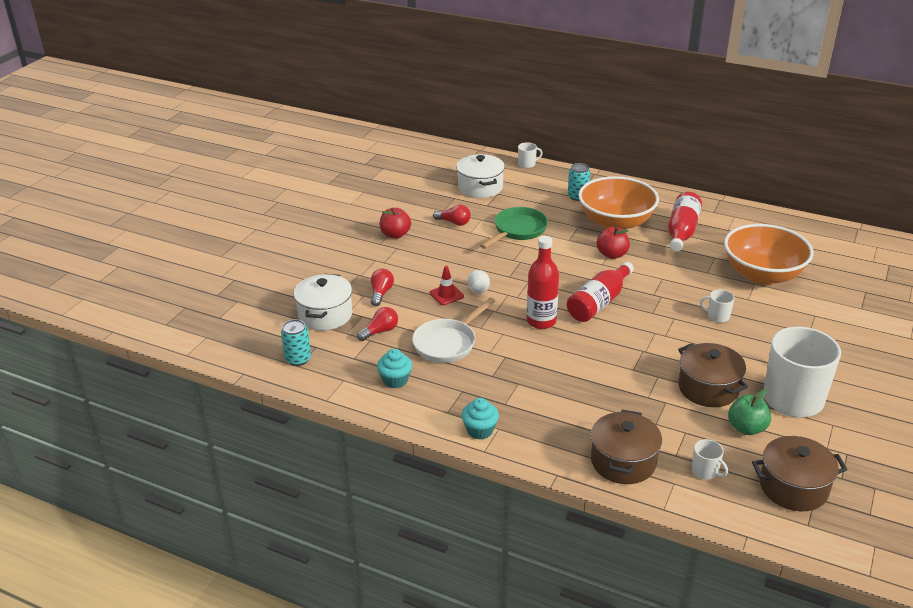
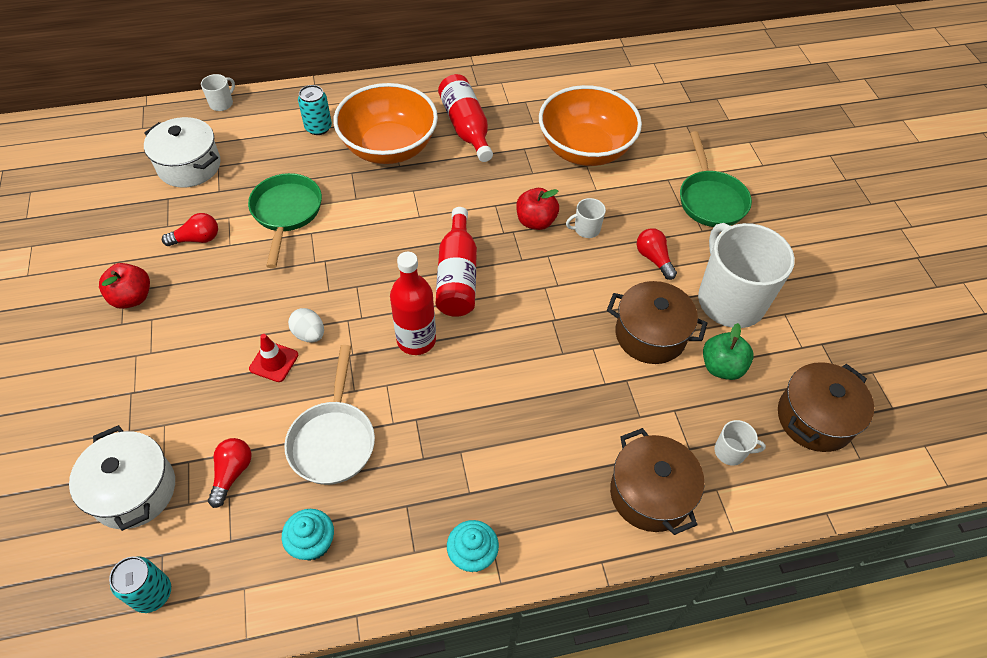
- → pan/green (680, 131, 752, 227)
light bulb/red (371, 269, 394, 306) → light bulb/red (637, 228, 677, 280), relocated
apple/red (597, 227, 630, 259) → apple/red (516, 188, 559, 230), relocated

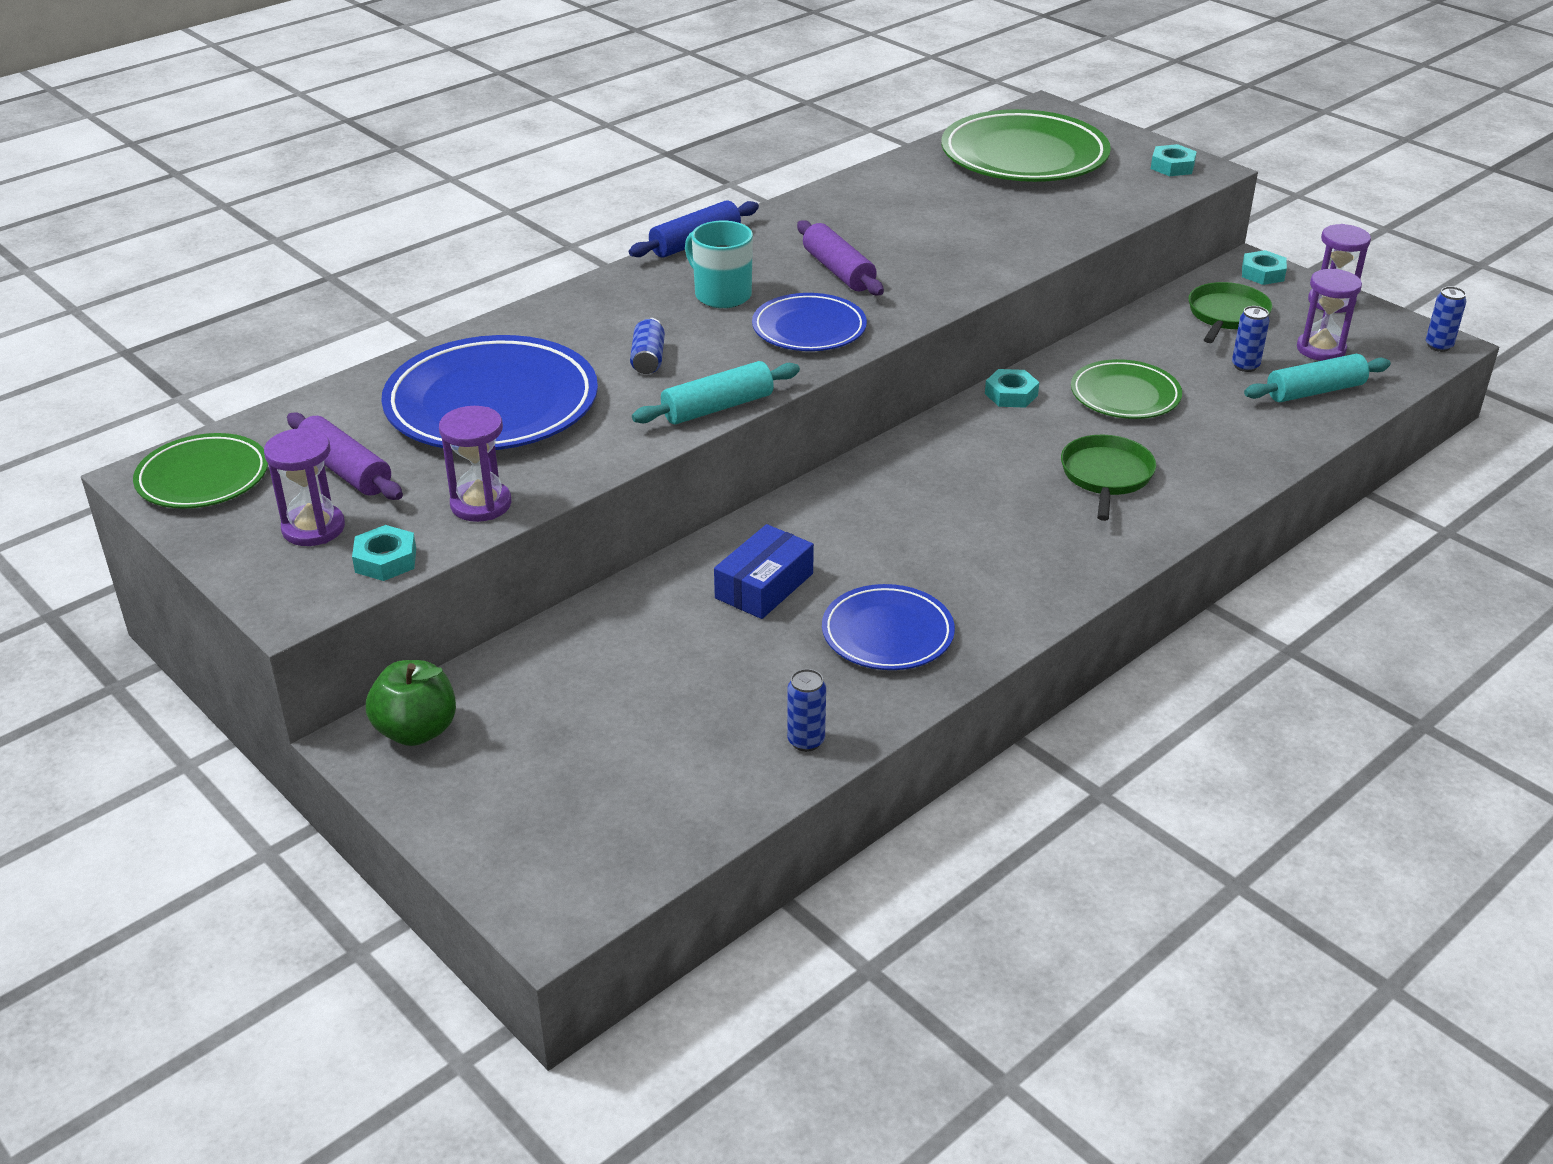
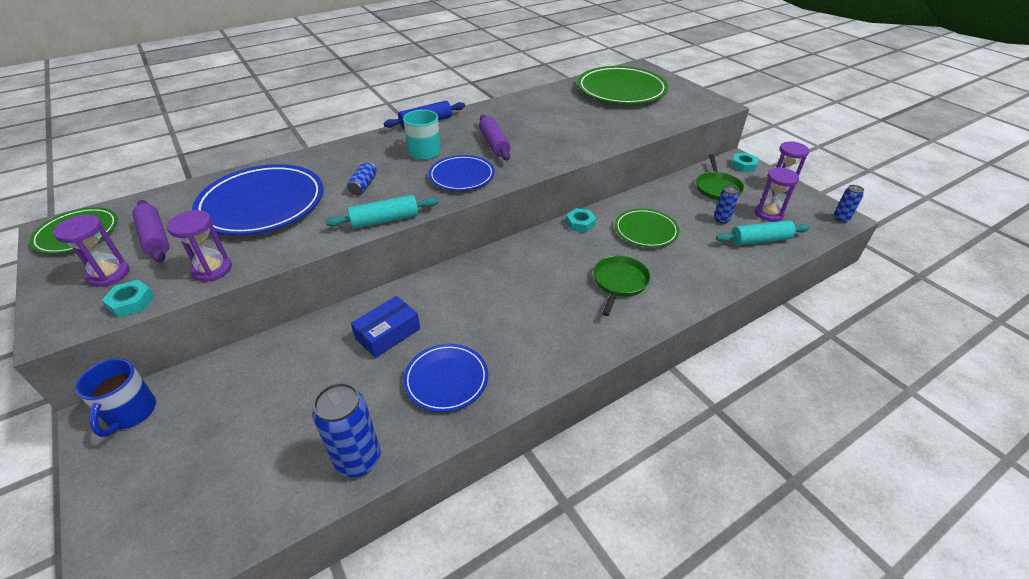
nut/turquoise (1151, 144, 1197, 176) → -
apple/green (366, 660, 456, 746) → mug/blue (76, 358, 156, 437)
pan/green (1189, 282, 1272, 343) → pan/green (696, 154, 744, 200), 150 degrees clockwise
can/blue (787, 669, 826, 752) → can/blue (313, 383, 381, 477), x1.84

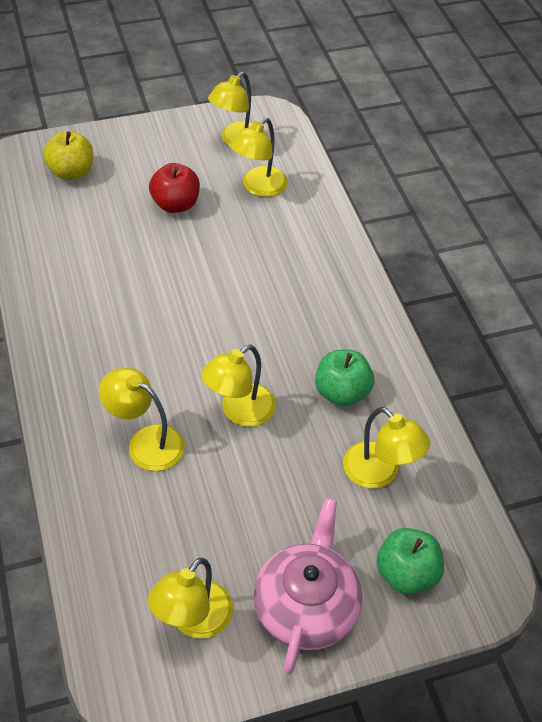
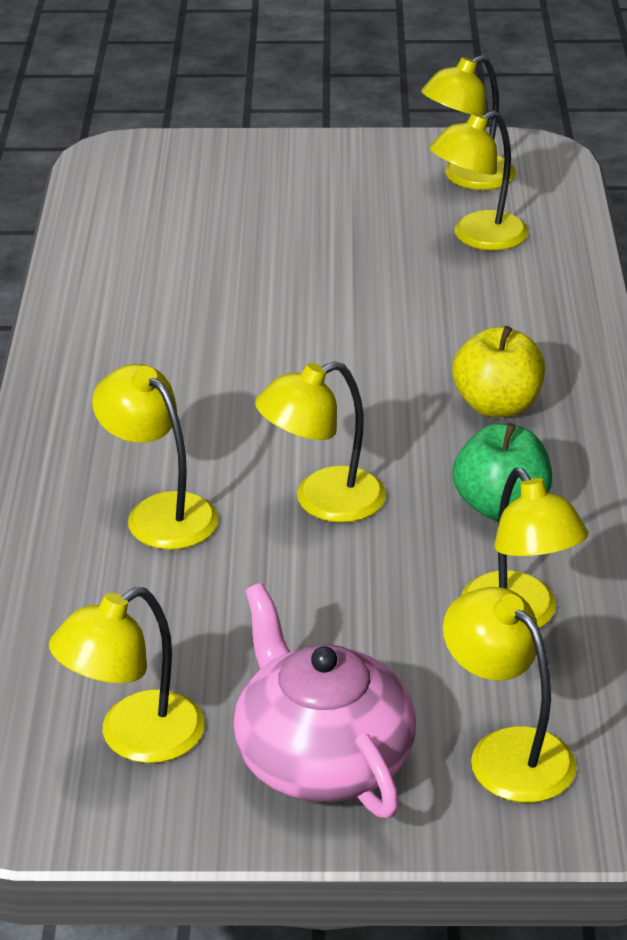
apple/red (149, 163, 200, 213) → -
apple/yellow (43, 131, 93, 180) → apple/yellow (452, 326, 545, 417), relocated
apple/green (377, 528, 444, 595) → lamp/yellow (443, 587, 576, 803)
teapot/pink (254, 498, 362, 675) → teapot/pink (233, 583, 416, 818), 60 degrees counterclockwise

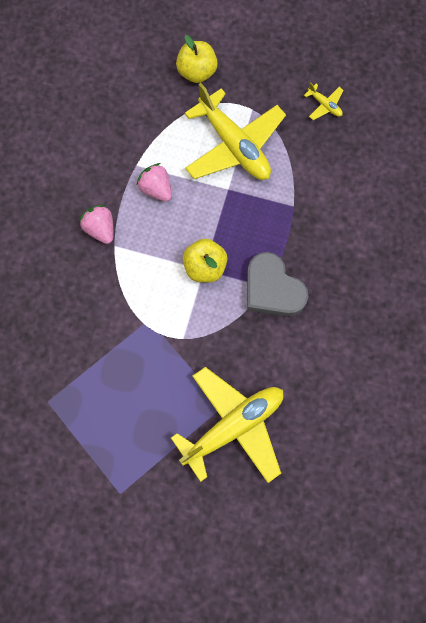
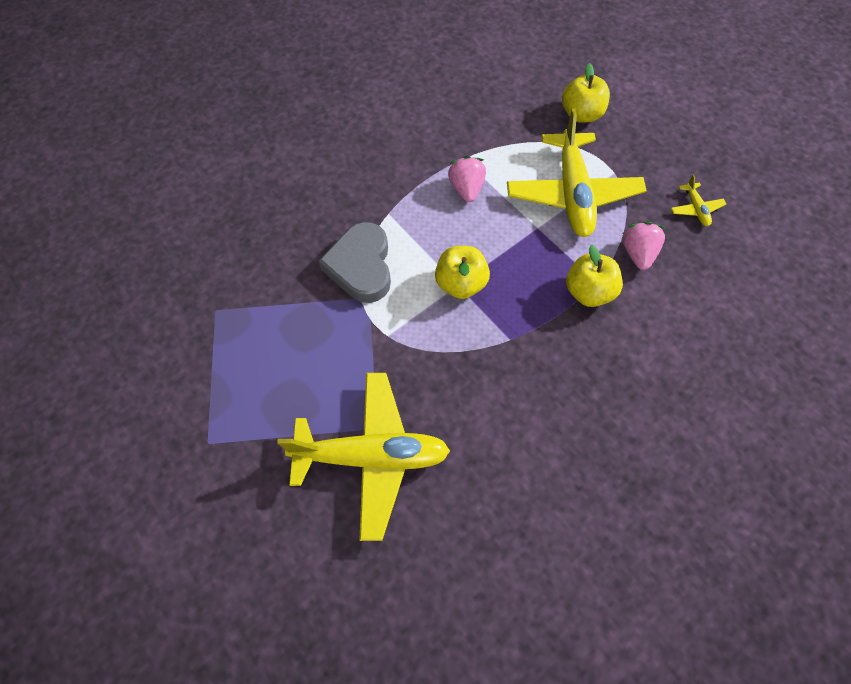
- → apple/yellow (566, 244, 623, 307)
strawberry/pink (79, 205, 114, 244) → strawberry/pink (622, 222, 665, 270), relocated
heart/grey (247, 252, 309, 317) → heart/grey (319, 222, 391, 303), relocated

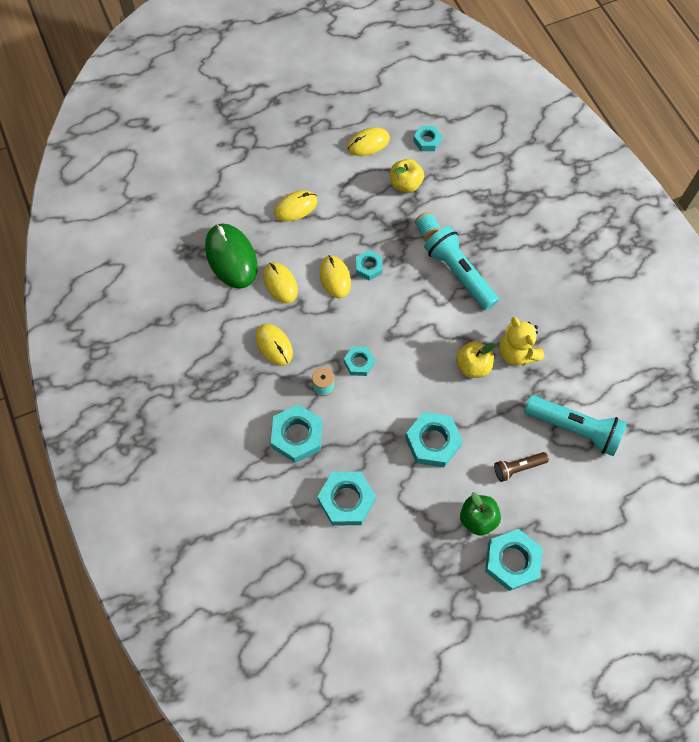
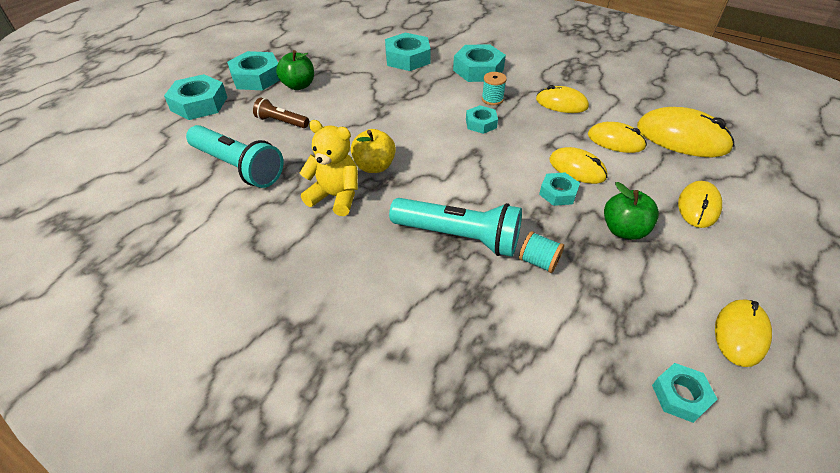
apple/yellow (390, 159, 424, 193) → -
- → apple/green (604, 182, 659, 240)
nut/turquoise (405, 412, 463, 467) → nut/turquoise (164, 74, 227, 120), relocated
mouse/green (205, 223, 258, 289) → mouse/yellow (637, 107, 734, 157)
flashlight/brown (494, 452, 549, 482) → flashlight/brown (253, 98, 309, 128), 105 degrees counterclockwise
flashlight/turquoise (524, 395, 627, 456) → flashlight/turquoise (186, 125, 283, 188), 135 degrees counterclockwise

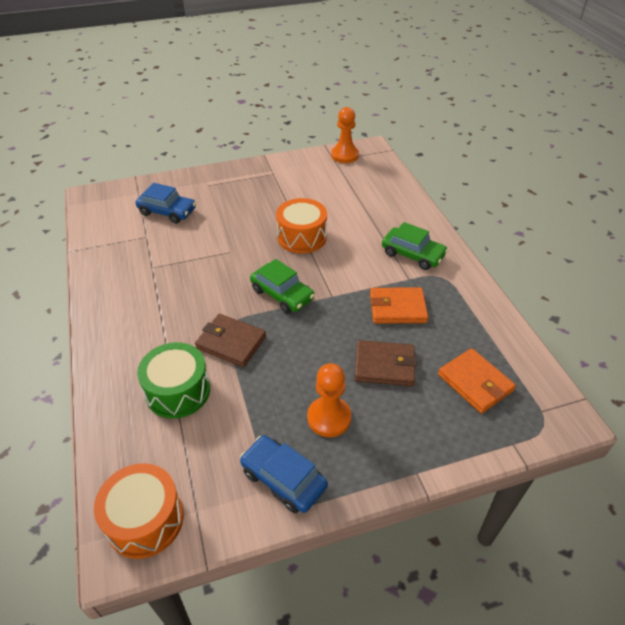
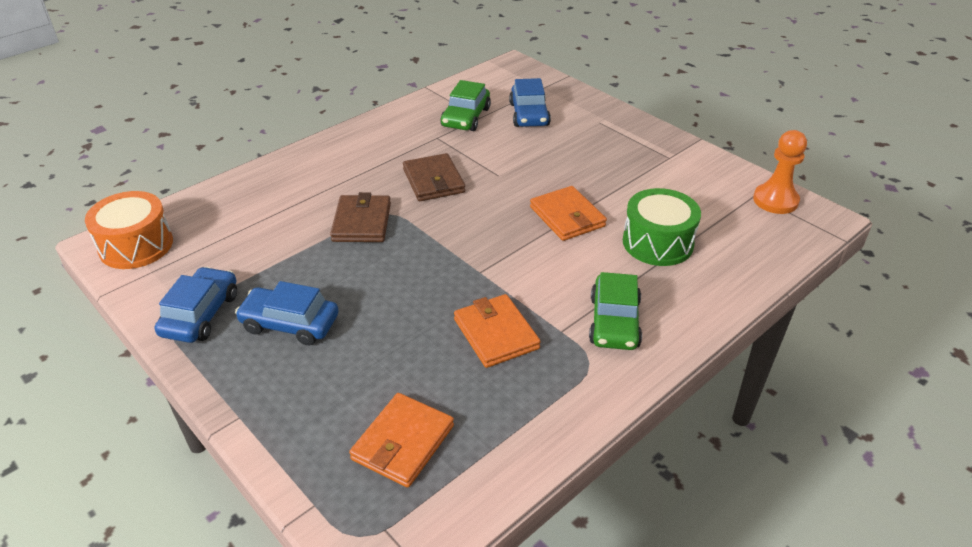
drum/green (137, 342, 210, 419) → drum/green (623, 188, 701, 266), relocated
car/green (250, 259, 315, 313) → car/green (440, 80, 491, 131), relocated
wallet/brown (354, 340, 417, 386) → wallet/brown (403, 153, 465, 201), relocated
drum/orange (276, 198, 327, 254) → wallet/orange (530, 186, 607, 241)
pawn/orange (307, 363, 351, 437) → car/blue (235, 281, 339, 345)

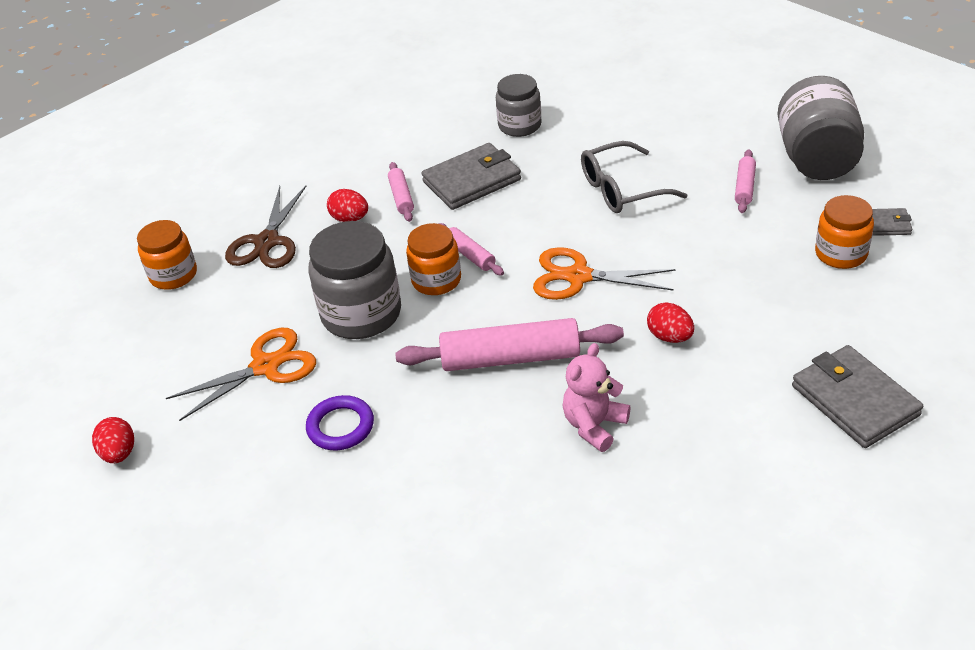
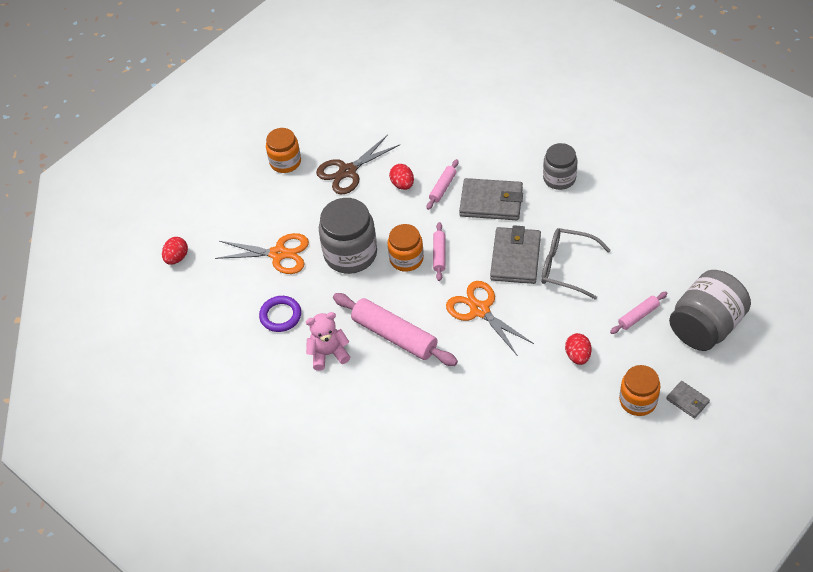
teddy bear/pink (562, 343, 631, 452) → teddy bear/pink (306, 312, 350, 371), relocated
egg/red (647, 302, 694, 343) → egg/red (565, 333, 591, 365), relocated
wallet/grey (792, 345, 923, 448) → wallet/grey (490, 225, 541, 284), relocated

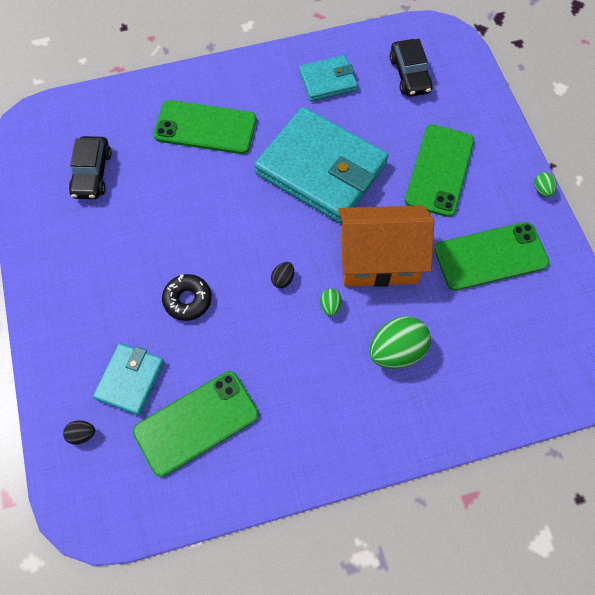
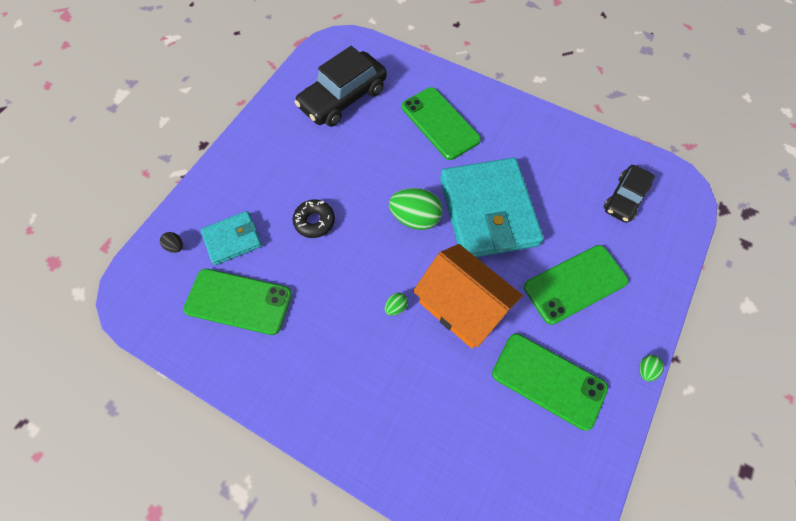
egg/black (271, 262, 294, 288) → -
wallet/turquoise (299, 55, 358, 101) → -
egg/green (369, 316, 431, 369) → egg/green (389, 188, 443, 230), relocated
car/black (69, 136, 112, 199) → car/black (294, 46, 387, 127), x1.61

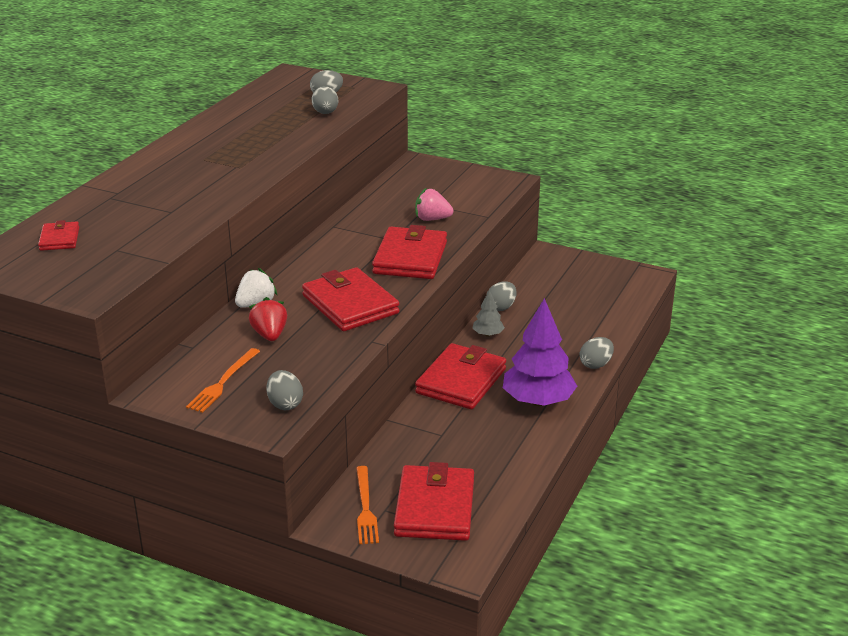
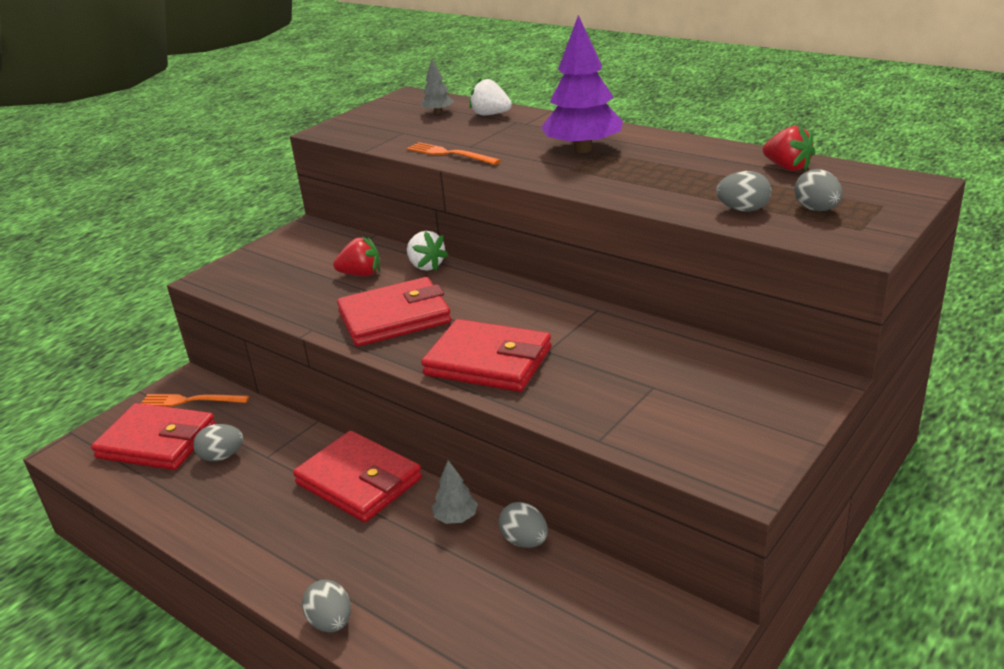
strawberry/pink (415, 188, 454, 221) → -
- → strawberry/white (469, 78, 512, 115)
- → strawberry/red (762, 125, 816, 171)
fork/orange (186, 348, 260, 413) → fork/orange (407, 142, 501, 165), relocated
egg/grey (266, 370, 303, 410) → egg/grey (193, 424, 243, 461), relocated
tree/purple (503, 298, 577, 406) → tree/purple (541, 15, 623, 153), relocated
wallet/red (38, 220, 79, 251) → tree/grey (421, 59, 454, 114)

